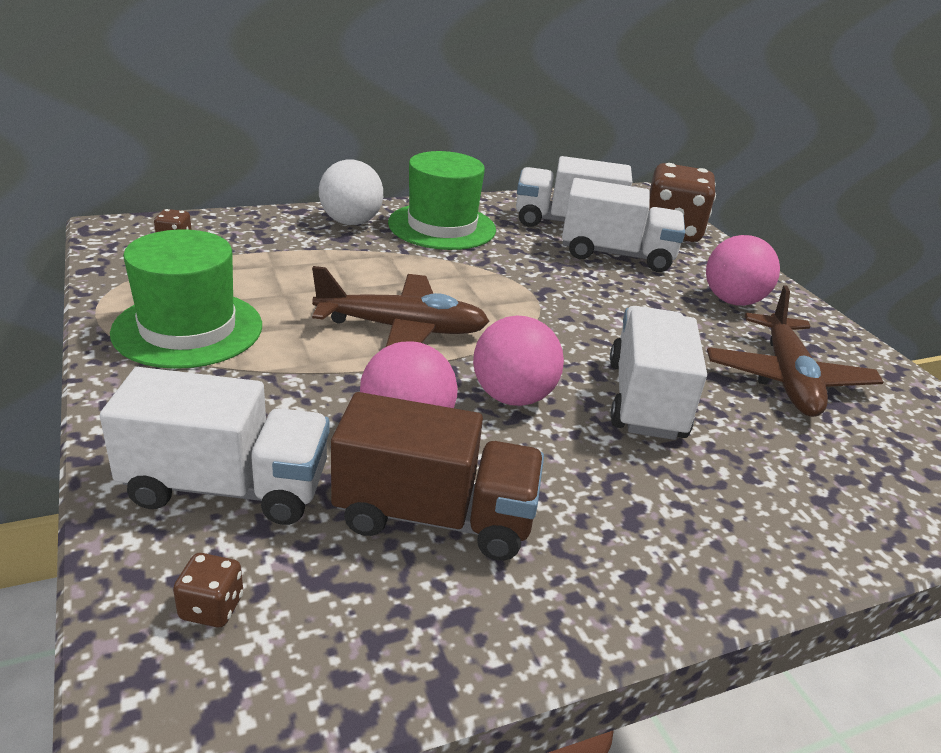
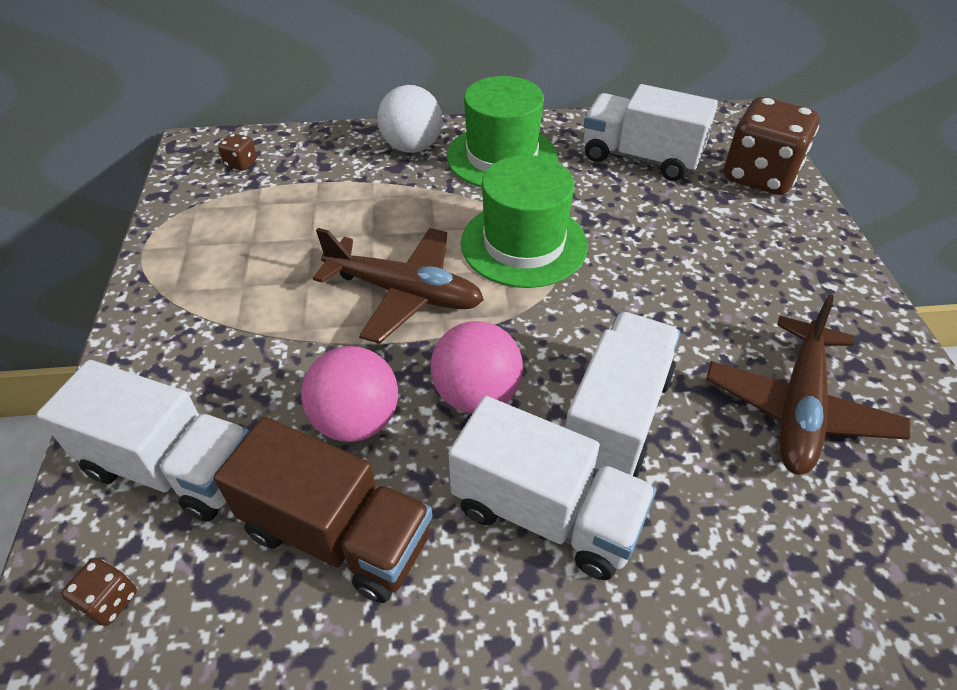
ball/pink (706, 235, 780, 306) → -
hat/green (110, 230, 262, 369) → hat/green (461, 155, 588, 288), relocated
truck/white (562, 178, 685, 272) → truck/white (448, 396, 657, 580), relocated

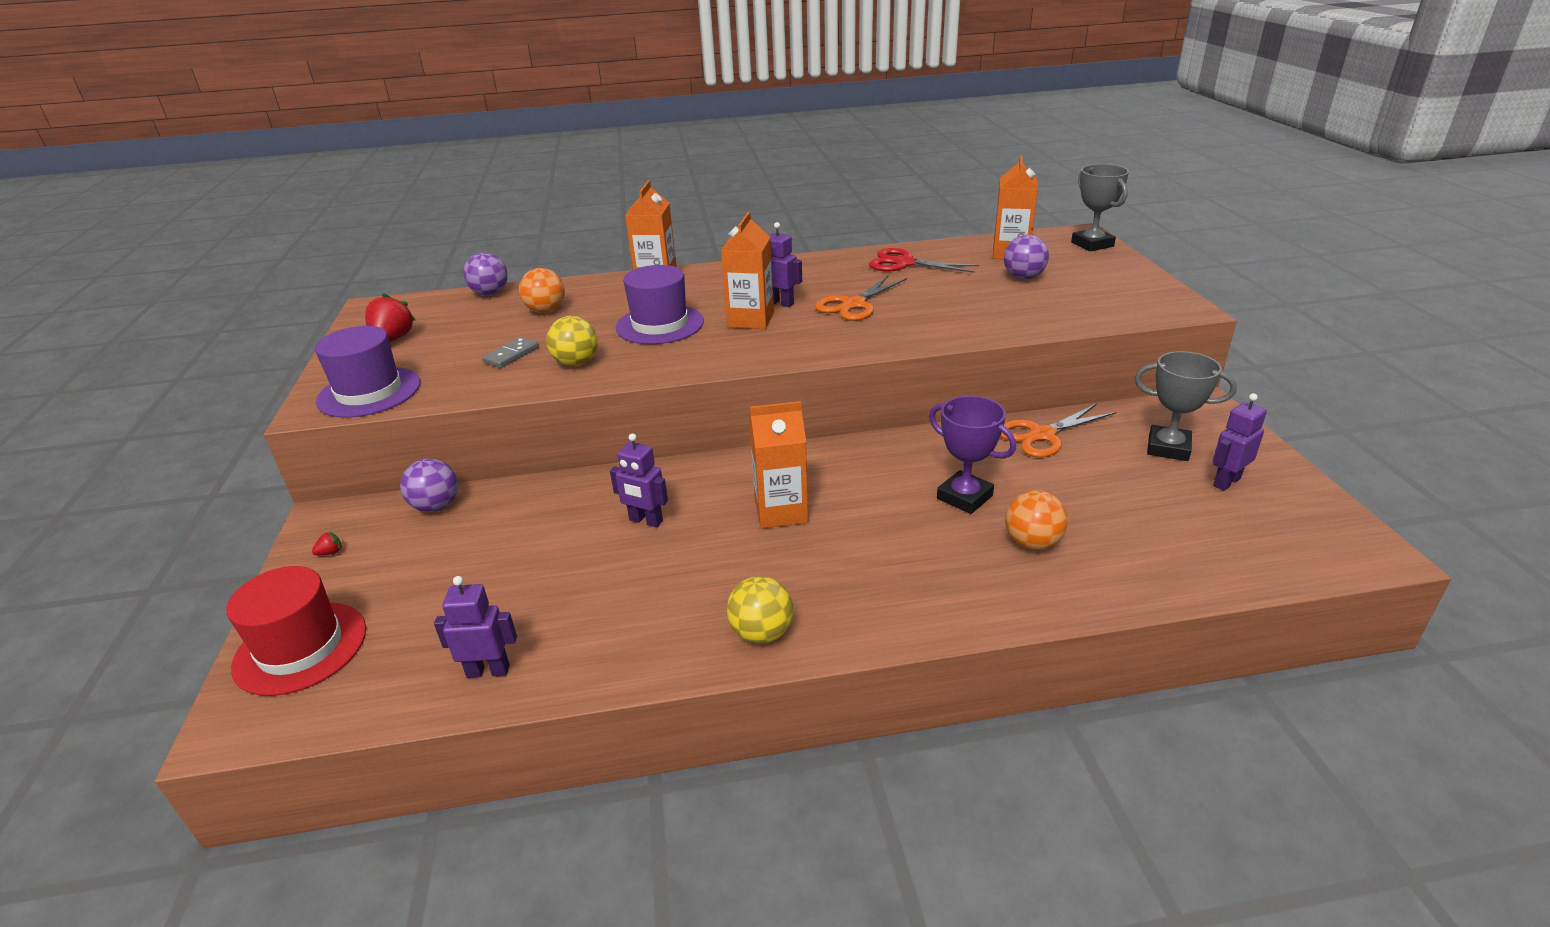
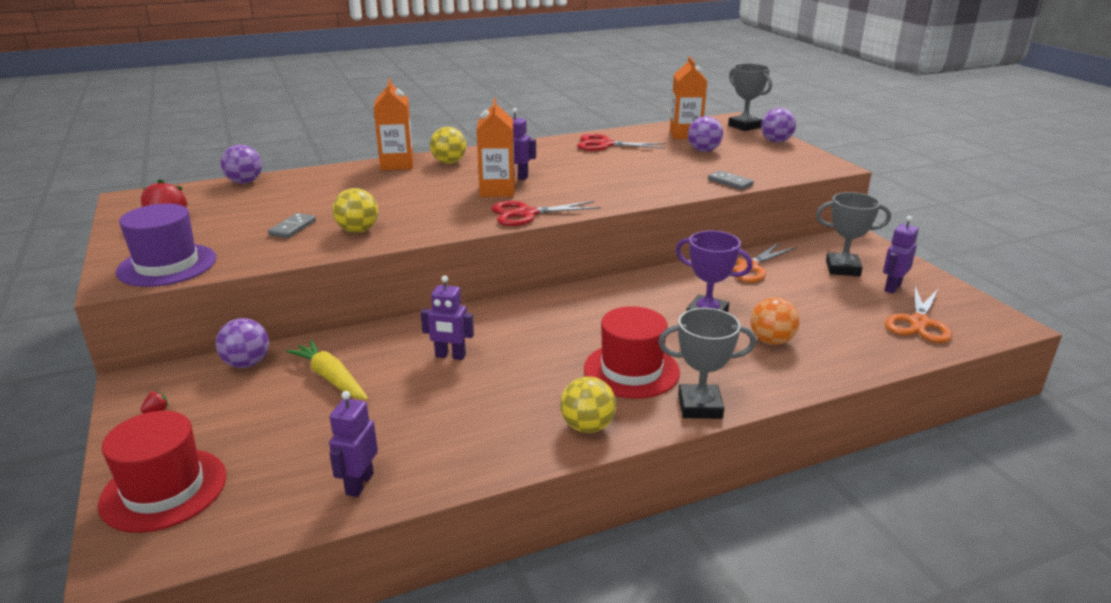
ball/orange (519, 268, 565, 313) → -
hat/purple (616, 265, 704, 344) → -
carton/orange (749, 401, 808, 529) → -
- → carrot/yellow (286, 340, 368, 400)
- → ball/yellow (430, 127, 466, 164)
- → scissors/red (491, 201, 601, 226)
- → hat/red (584, 306, 680, 399)
- → trophy/grey (658, 308, 756, 419)
- → domino/grey (708, 171, 754, 190)
- → ball/purple (761, 108, 796, 143)
scissors/orange (815, 275, 907, 321) → scissors/orange (885, 286, 952, 343), relocated
robot/purple (434, 576, 517, 678) → robot/purple (329, 391, 378, 497), 60 degrees counterclockwise

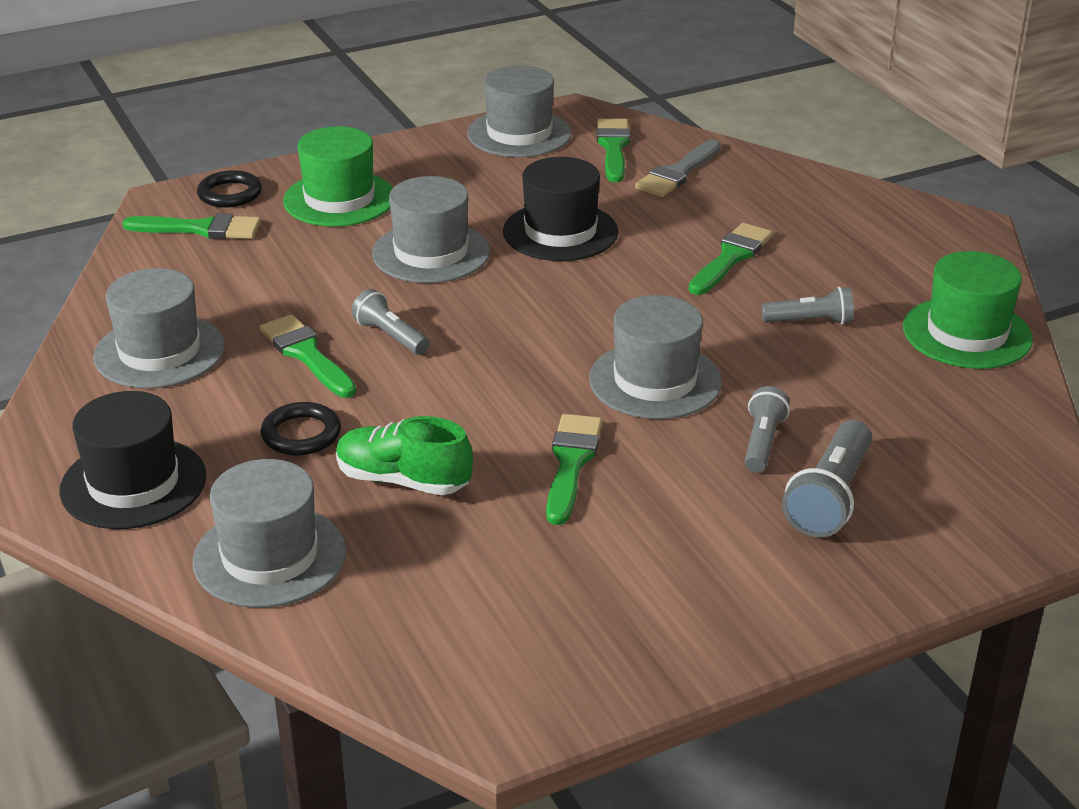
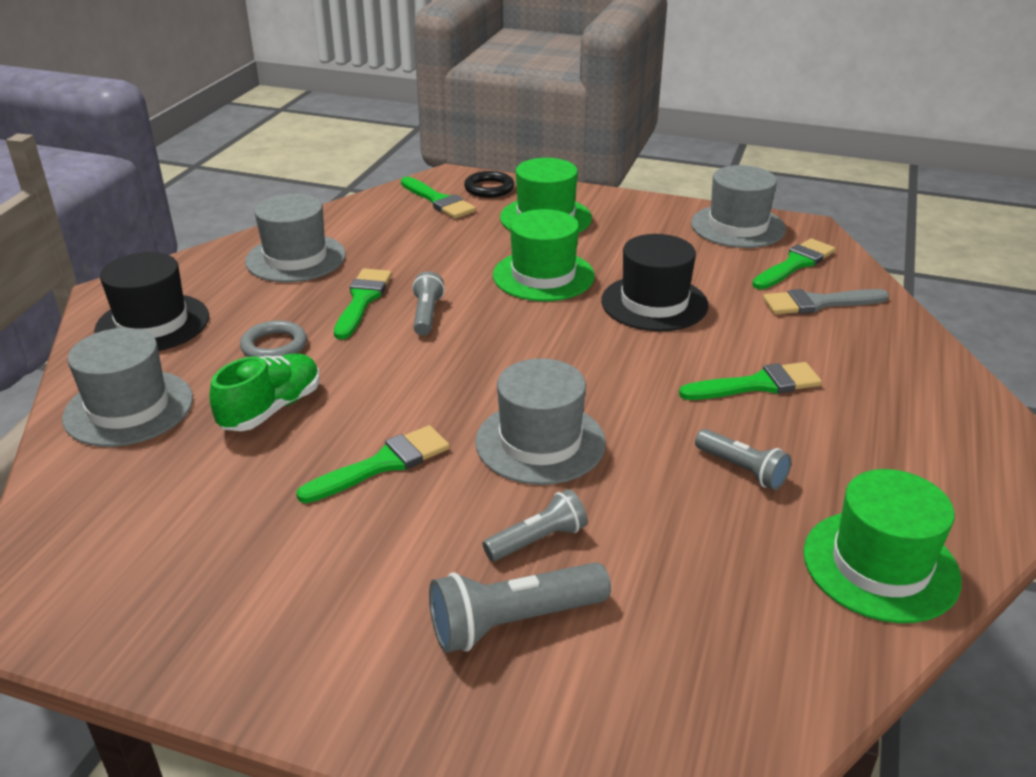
ring/black (261, 402, 341, 456) → ring/grey (240, 320, 307, 357)
hat/grey (372, 176, 490, 283) → hat/green (493, 209, 595, 301)
shoe/green (336, 416, 473, 495) → shoe/green (210, 354, 320, 431), 60 degrees clockwise

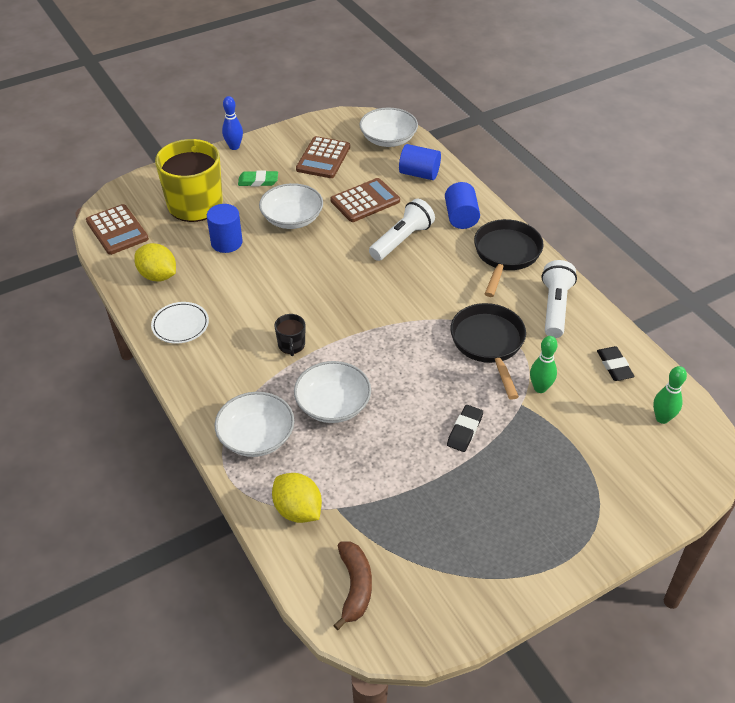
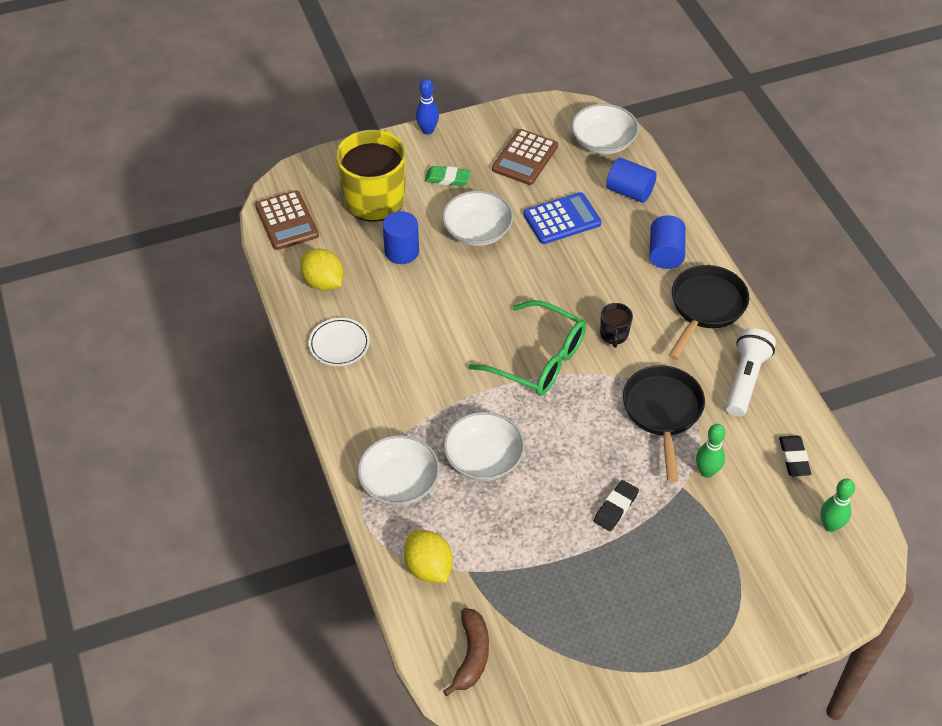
flashlight/white (369, 199, 435, 261) → -
- → glasses/green (468, 300, 586, 396)
mug/black (274, 314, 305, 356) → mug/black (600, 303, 633, 348), relocated
calculator/brown (330, 178, 400, 222) → calculator/blue (523, 192, 602, 244)

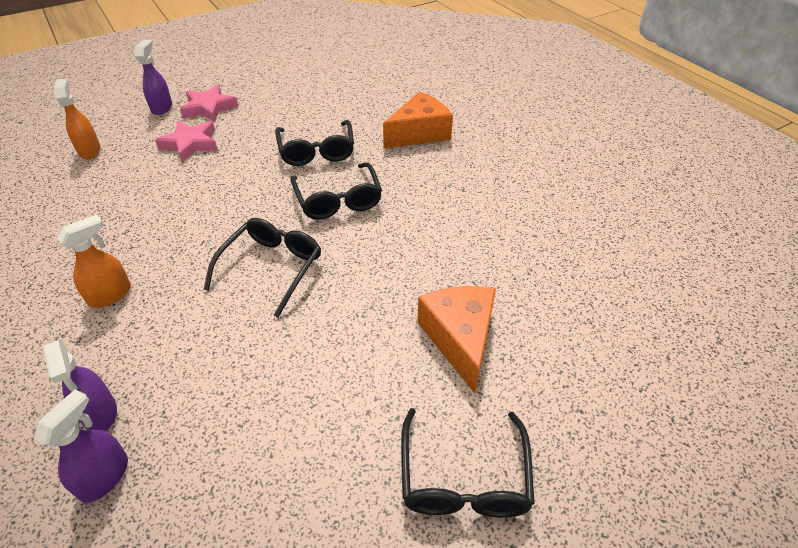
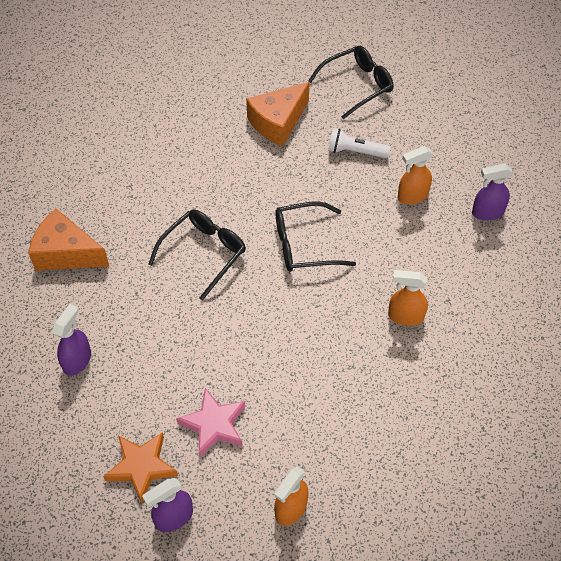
glasses/black (275, 120, 354, 166) → -
- → flashlight/white (328, 128, 390, 158)
- → spray bottle/orange (398, 146, 433, 205)
spray bottle/purple (43, 339, 117, 431) → spray bottle/purple (52, 304, 91, 376), relocated
star/pink (180, 85, 238, 122) → star/orange (103, 432, 178, 503)

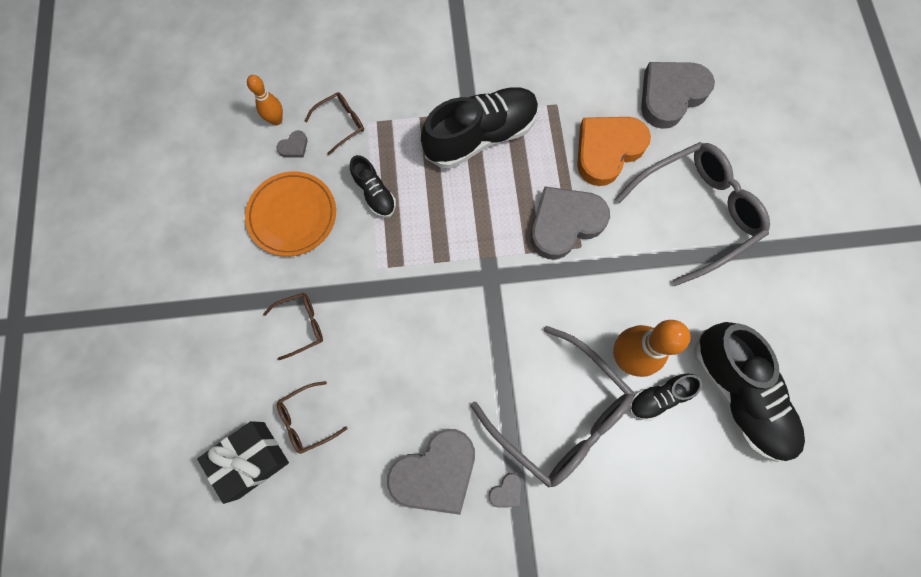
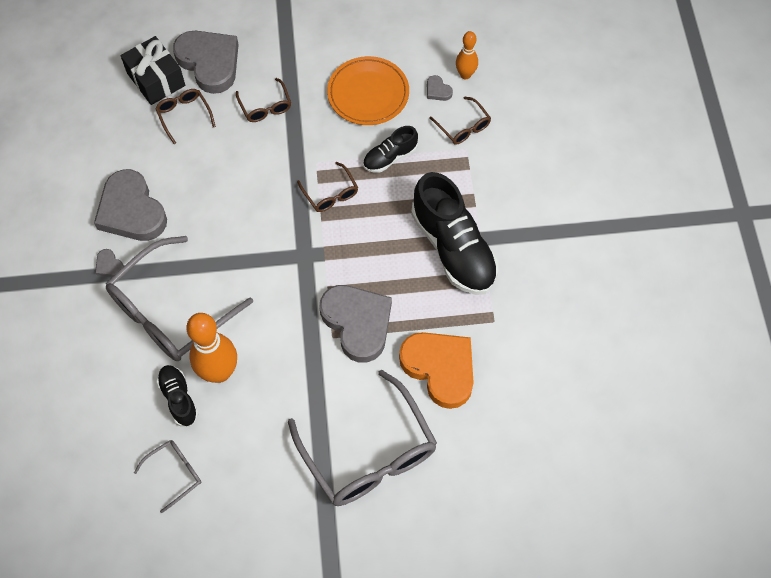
- → glasses/brown (297, 162, 358, 212)
heart/grey (641, 62, 715, 129) → heart/grey (173, 31, 239, 94), relocated
shoe/black (694, 322, 805, 462) → glasses/grey (134, 440, 202, 513)

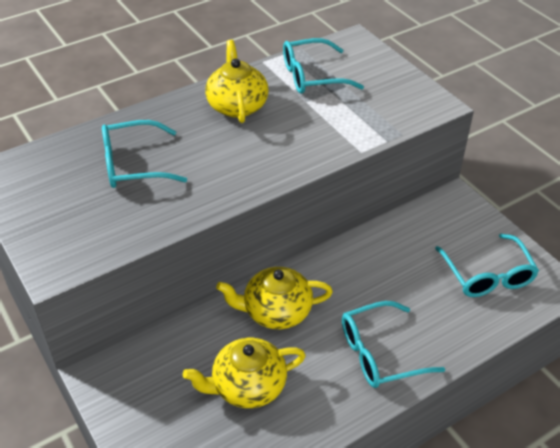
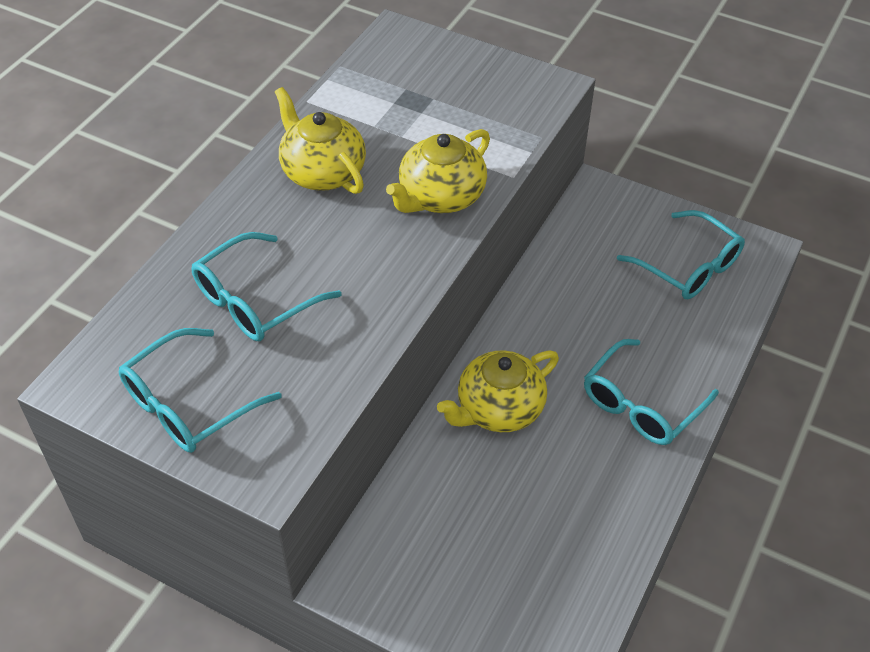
teapot/yellow (183, 338, 306, 408) → teapot/yellow (386, 129, 490, 213), relocated
glasses/turquoise (283, 38, 364, 94) → glasses/turquoise (119, 328, 282, 453), relocated

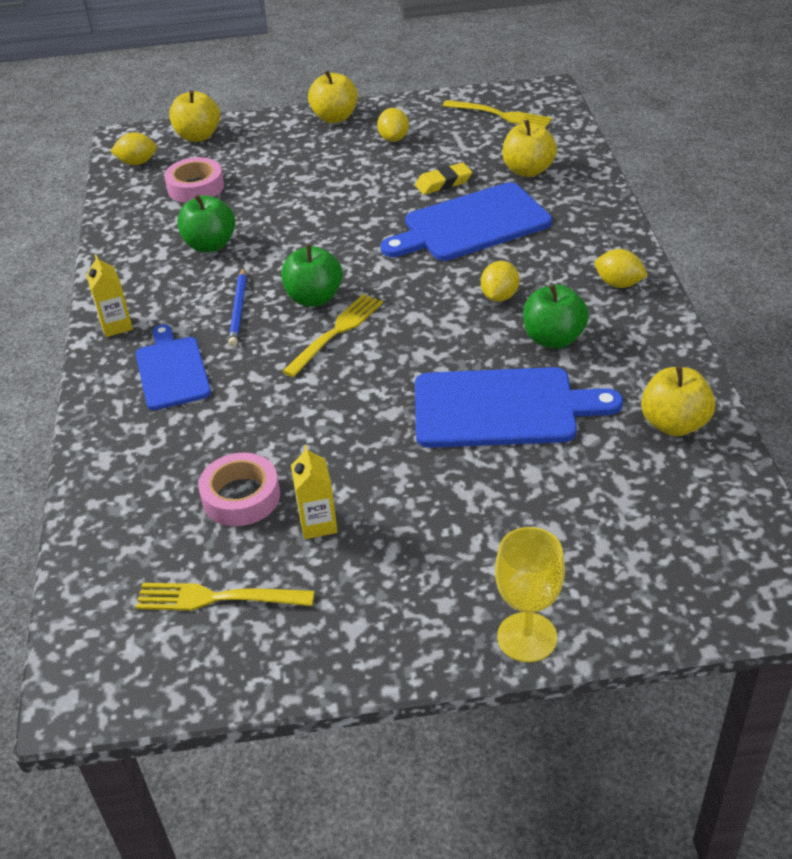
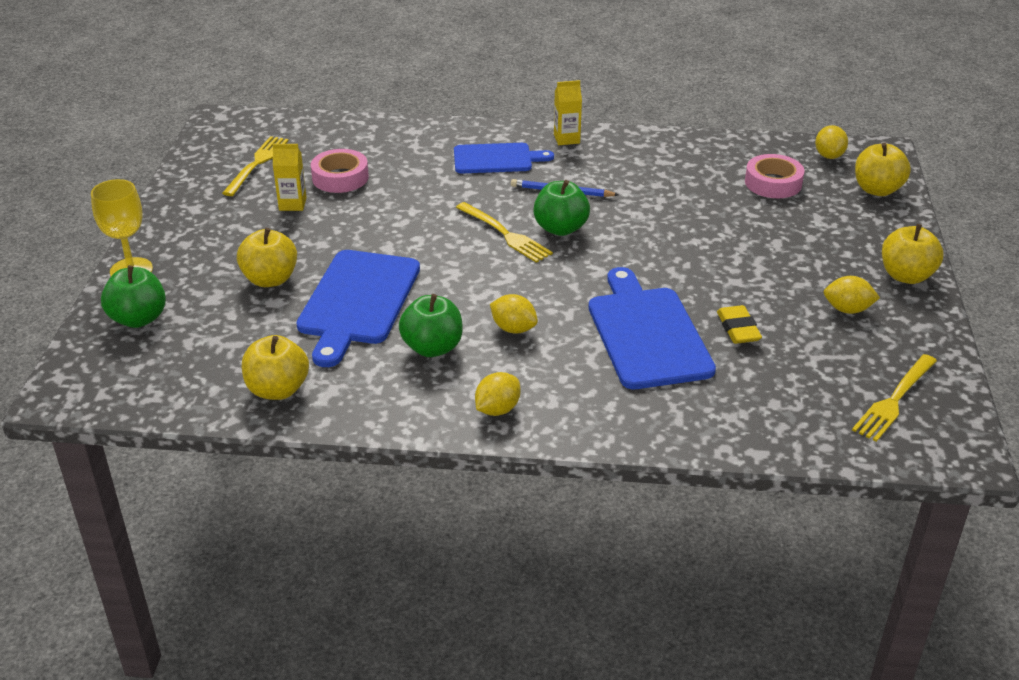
apple/green (177, 194, 236, 252) → apple/green (101, 265, 166, 328), relocated
apple/yellow (502, 120, 557, 177) → apple/yellow (237, 228, 297, 287), relocated

